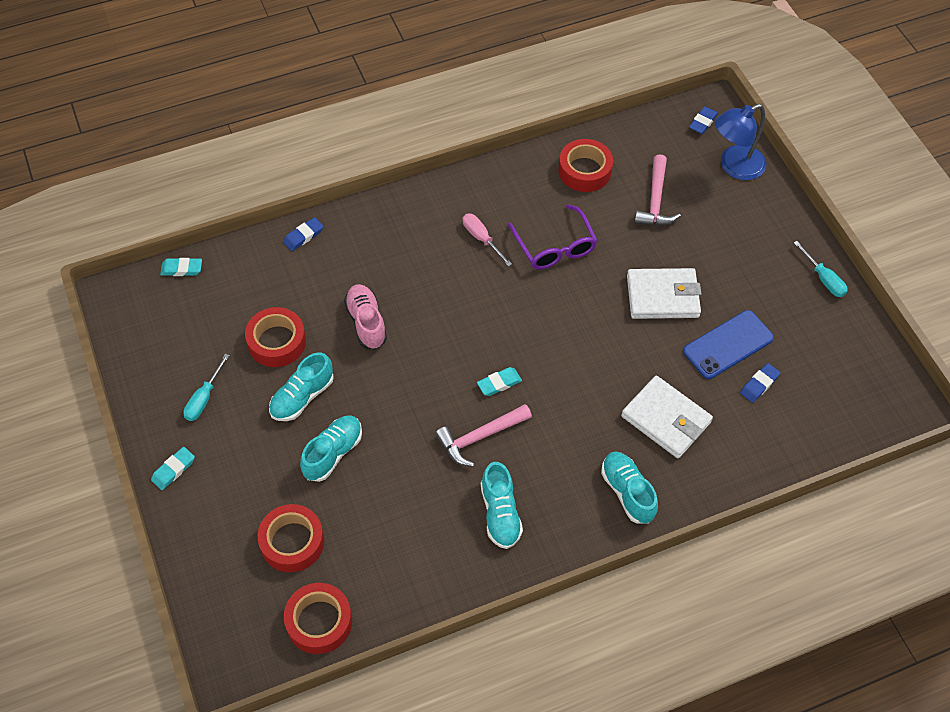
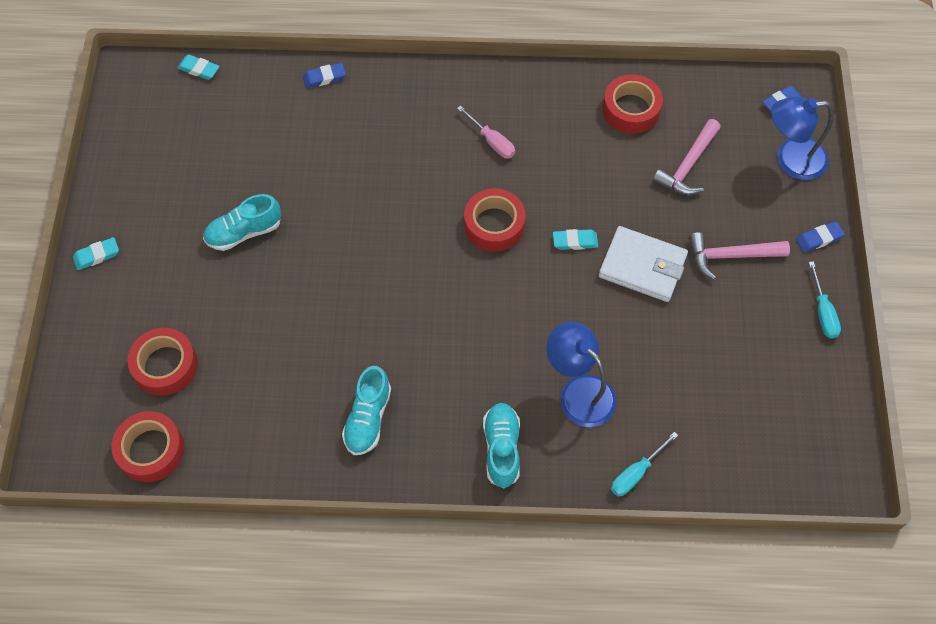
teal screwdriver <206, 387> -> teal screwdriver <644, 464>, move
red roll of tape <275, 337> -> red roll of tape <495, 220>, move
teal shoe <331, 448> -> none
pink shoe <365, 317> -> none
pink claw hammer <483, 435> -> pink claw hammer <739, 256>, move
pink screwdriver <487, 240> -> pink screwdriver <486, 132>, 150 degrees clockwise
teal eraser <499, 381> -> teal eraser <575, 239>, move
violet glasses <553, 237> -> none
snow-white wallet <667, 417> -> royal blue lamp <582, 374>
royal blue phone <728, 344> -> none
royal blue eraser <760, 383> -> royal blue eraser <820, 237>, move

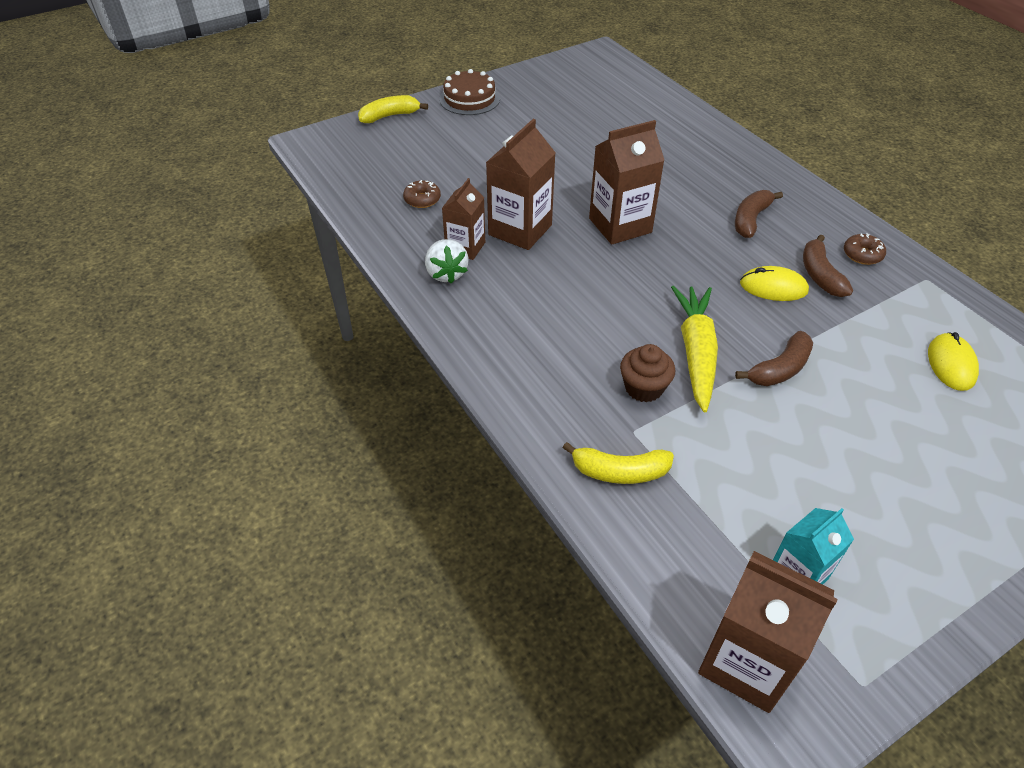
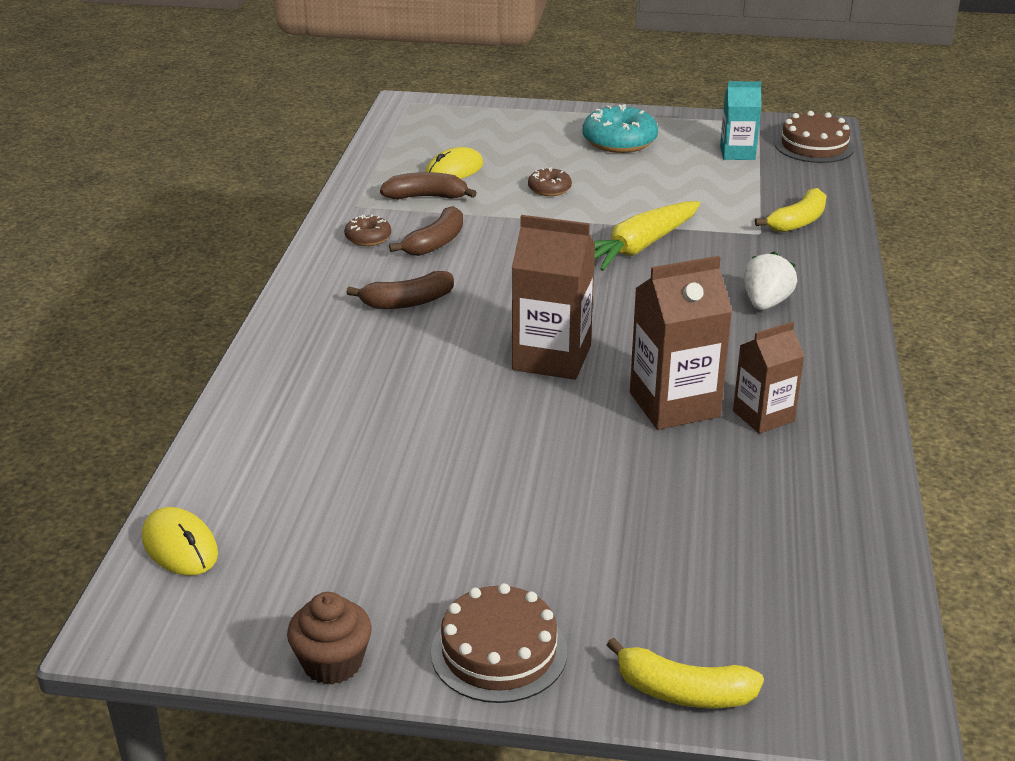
brown doughnut <422, 194> -> brown doughnut <550, 181>, move
snow-white toy strawberry <447, 261> -> snow-white toy strawberry <770, 280>, move
bright yellow toy banana <618, 463> -> bright yellow toy banana <791, 210>, 90 degrees clockwise
brown muffin <647, 373> -> brown muffin <329, 638>, move
brown milk carton <768, 632> -> brown layer cake <814, 137>
brown toy banana <774, 358> -> brown toy banana <428, 185>, move
bright yellow mouse <774, 283> -> bright yellow mouse <180, 541>, move
none -> teal doughnut <620, 128>

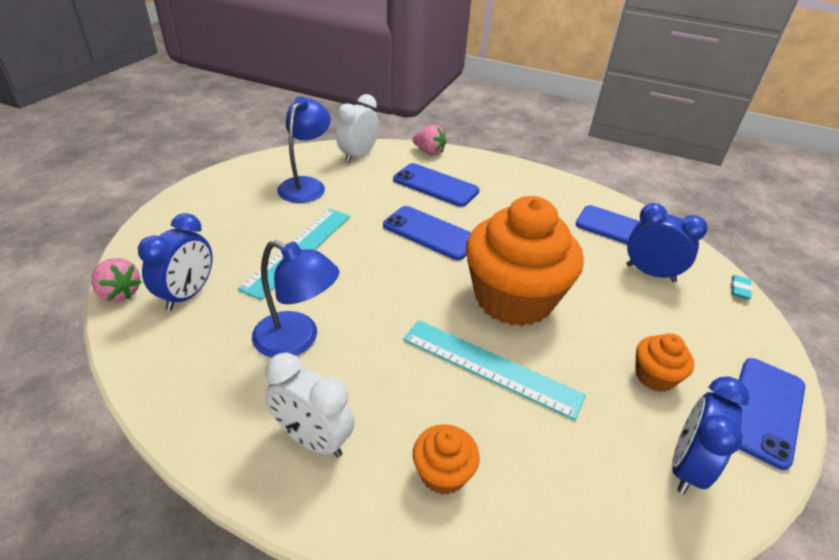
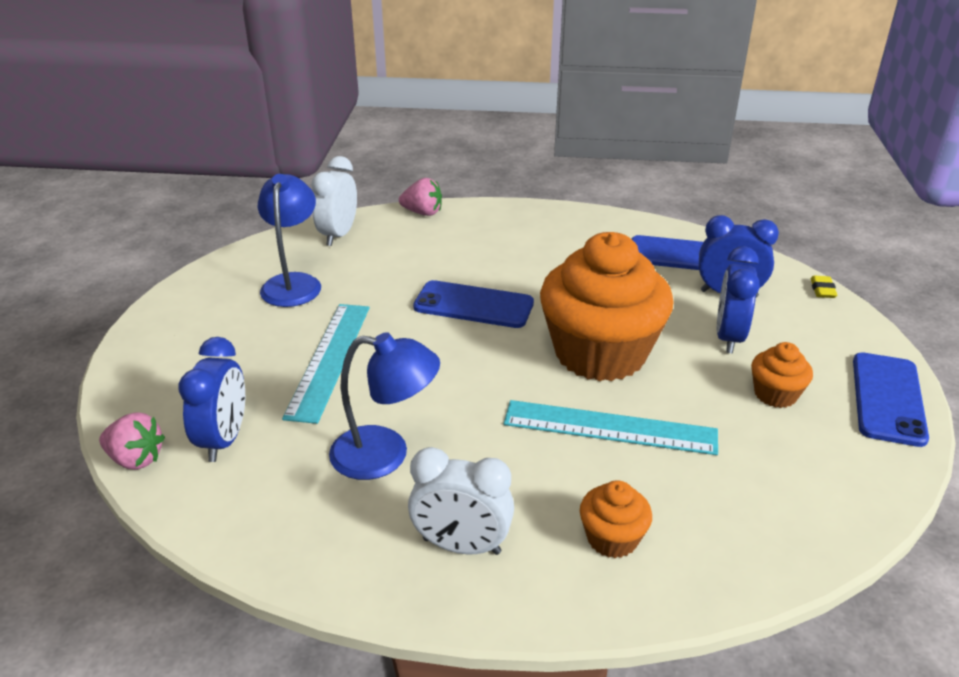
royal blue phone <436, 185> -> none
royal blue clock <710, 435> -> royal blue clock <738, 299>, move
teal eraser <741, 287> -> bright yellow eraser <823, 286>

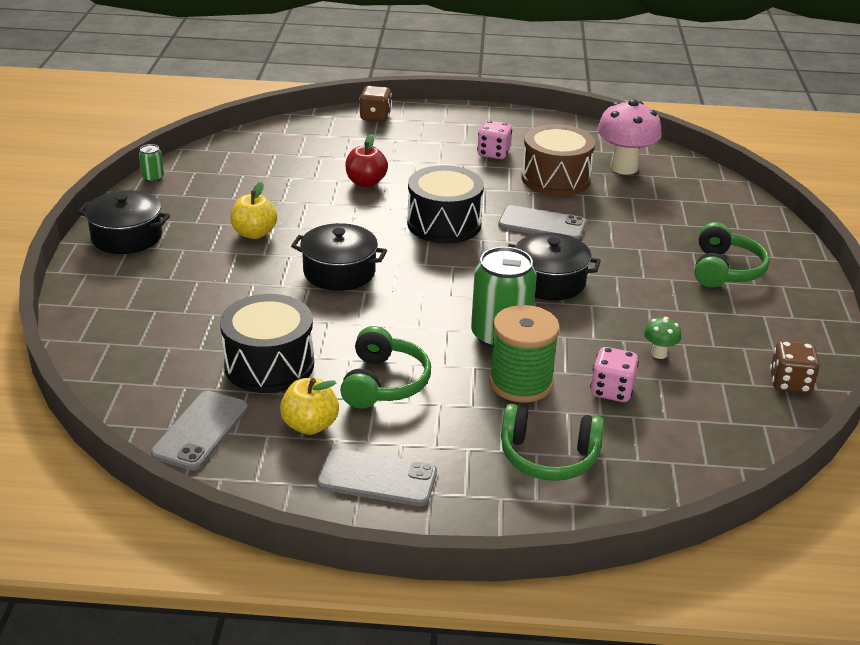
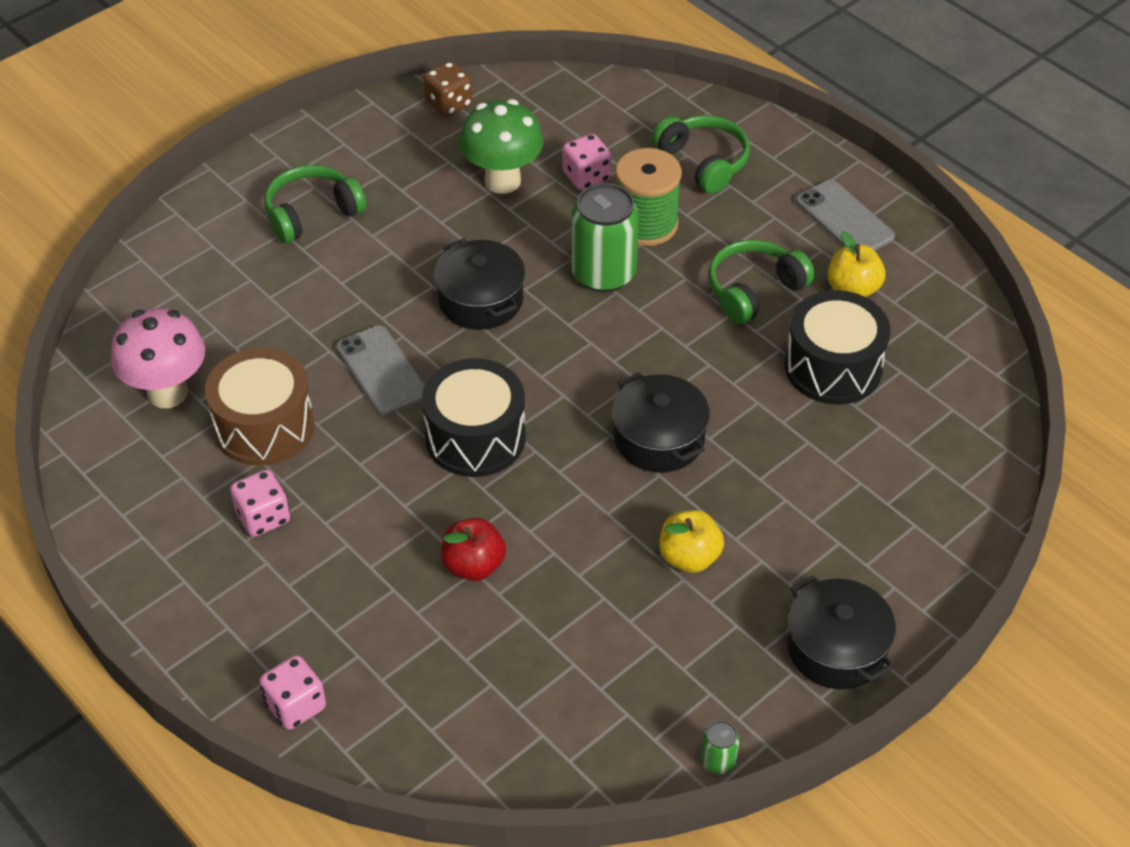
gray phone <199, 430> -> none
brown die <375, 104> -> pink die <292, 692>
leaf-green fungus <662, 338> -> leaf-green fungus <501, 146>, x2.20

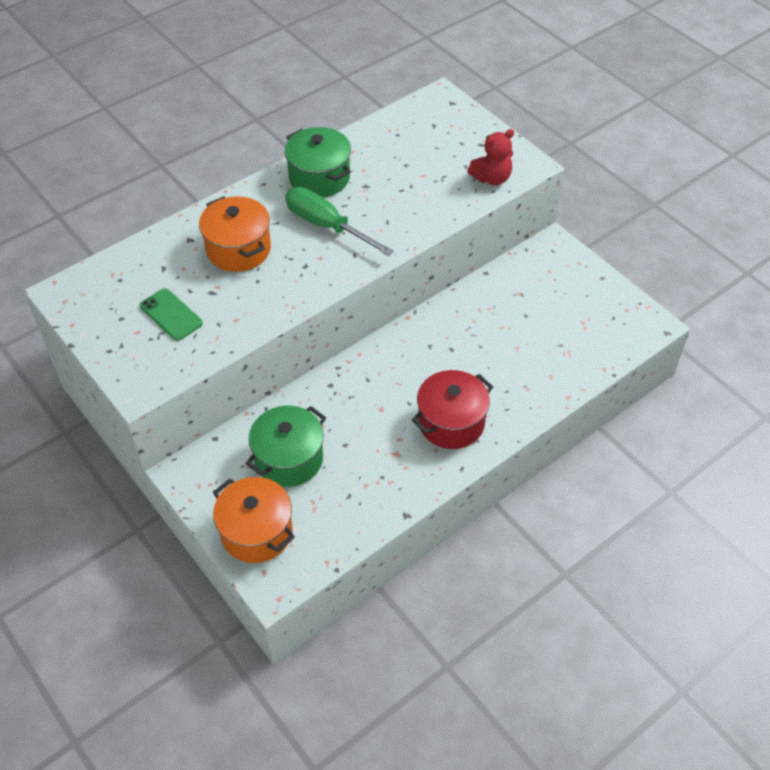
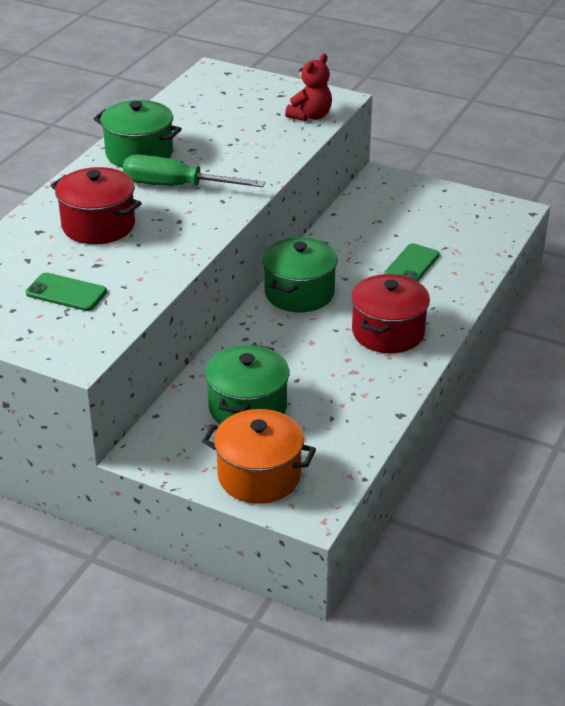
bright orange stockpot <235, 234> -> red stockpot <96, 205>
none -> leaf-green stockpot <300, 275>
none -> leaf-green phone <411, 262>

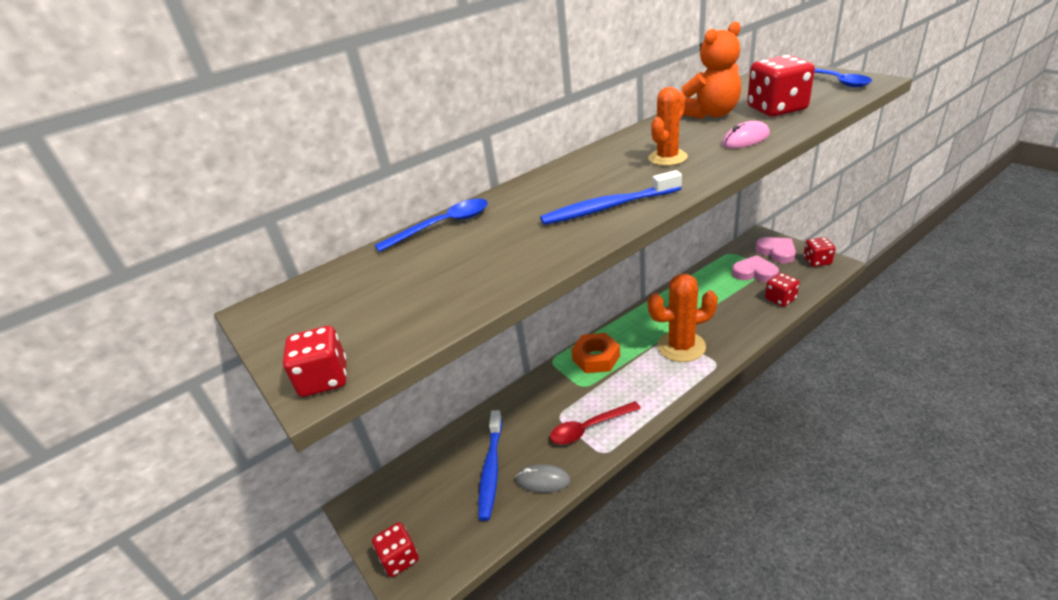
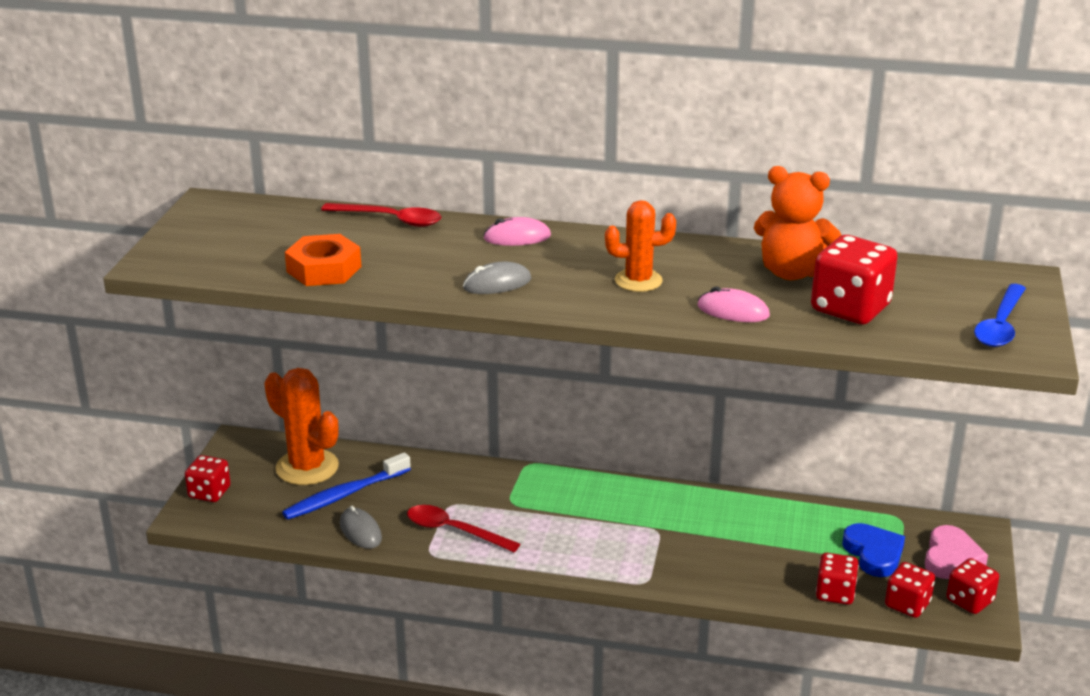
red die <315, 361> -> red die <910, 590>, move
royal blue tablespoon <431, 225> -> red tablespoon <381, 215>
royal blue toothbrush <611, 197> -> gray mouse <497, 278>
bright orange hexagon nut <595, 353> -> bright orange hexagon nut <323, 260>, move
bright orange prickly plant <683, 318> -> bright orange prickly plant <301, 426>, move
pink heart <755, 268> -> royal blue heart <873, 550>
none -> pink mouse <517, 231>

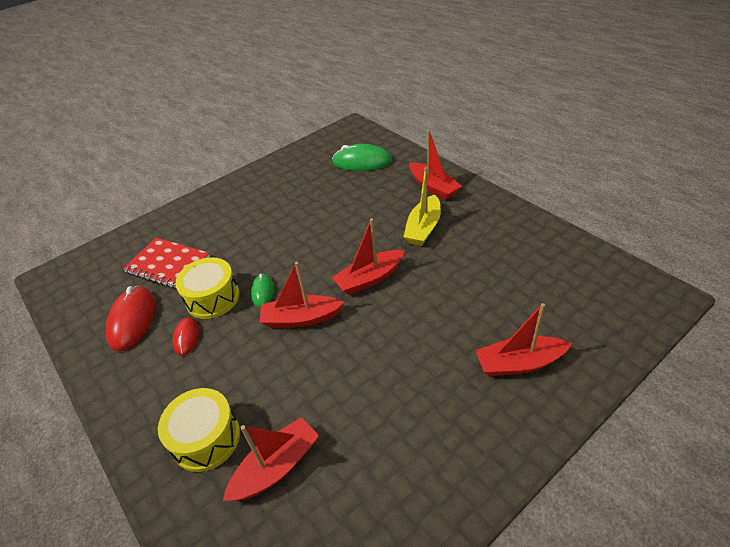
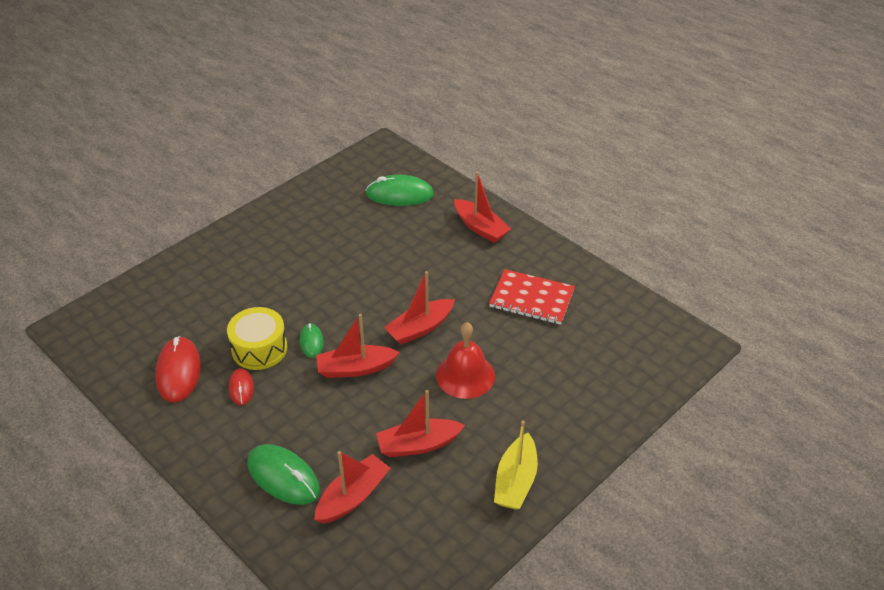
red notepad <166, 263> -> red notepad <532, 297>, move
bright yellow snare drum <199, 430> -> leaf-green mouse <283, 474>
bright yellow boat <422, 206> -> bright yellow boat <516, 465>, move
red boat <523, 339> -> red boat <420, 423>, move
none -> red school bell <465, 360>

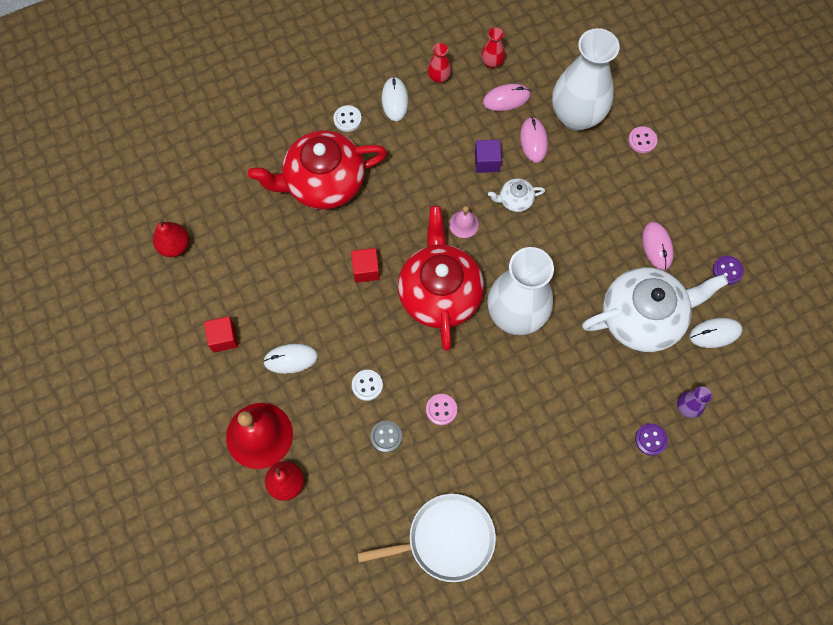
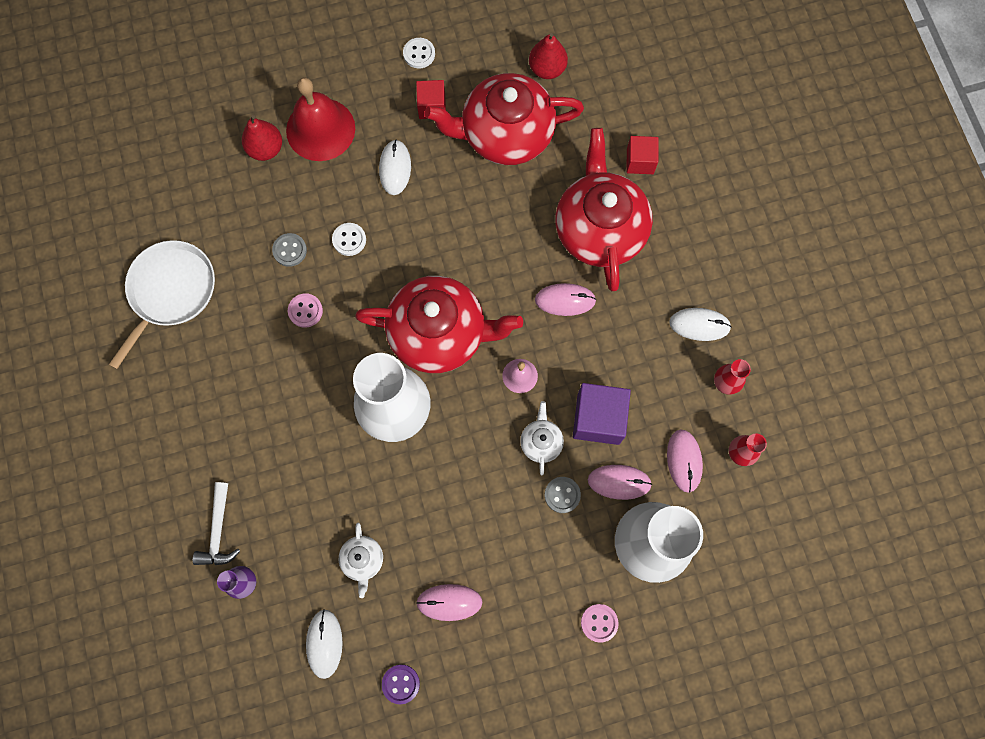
snow-white shirt button <347, 118> -> snow-white shirt button <419, 53>, move
red cube <365, 265> -> red cube <642, 155>, move
snow-white frying pan <426, 538> -> snow-white frying pan <162, 304>, 150 degrees counterclockwise
violet cube <488, 156> -> violet cube <602, 414>, x1.61
snow-white tea pot <655, 309> -> snow-white tea pot <361, 560>, x0.43
violet shirt button <651, 439> -> snow-white claw hammer <216, 523>
none -> red tea pot <504, 119>
none -> pink mouse <565, 299>
none -> gray shirt button <563, 495>

